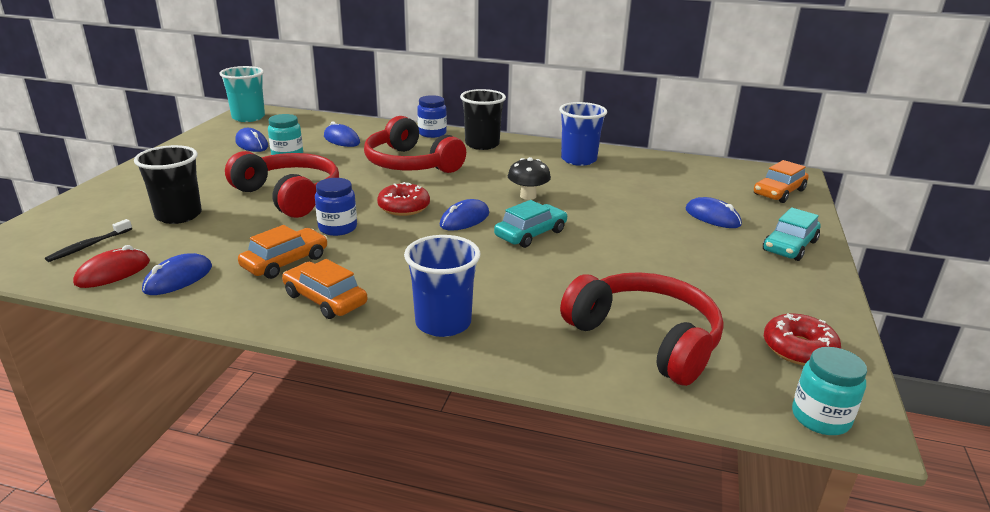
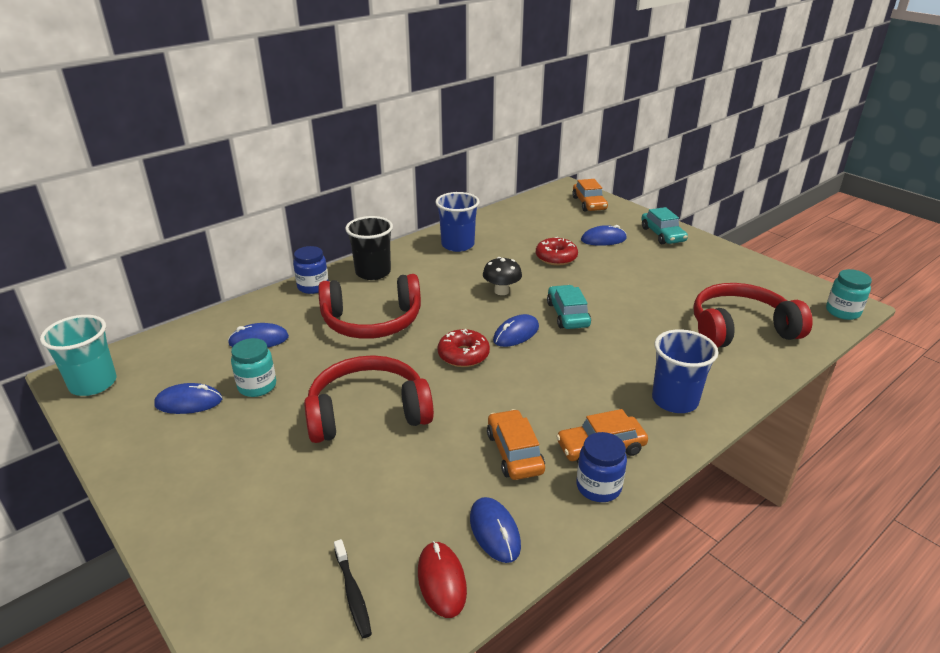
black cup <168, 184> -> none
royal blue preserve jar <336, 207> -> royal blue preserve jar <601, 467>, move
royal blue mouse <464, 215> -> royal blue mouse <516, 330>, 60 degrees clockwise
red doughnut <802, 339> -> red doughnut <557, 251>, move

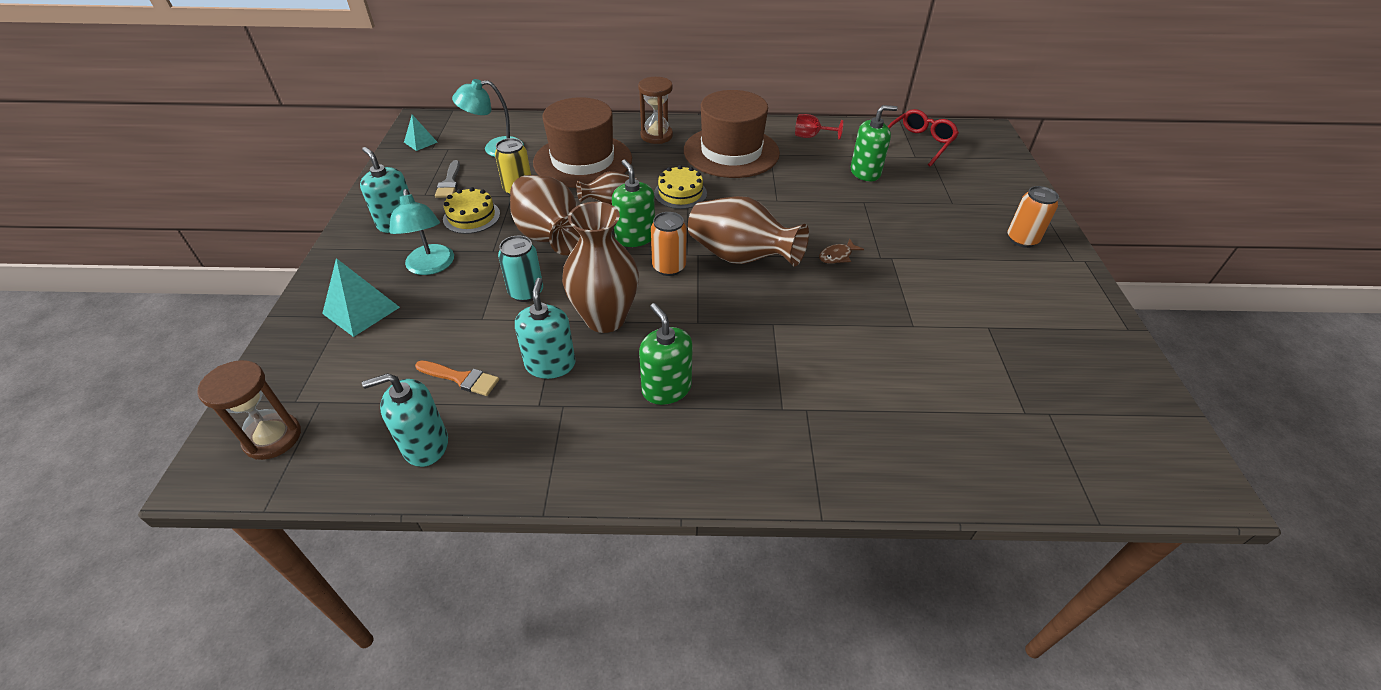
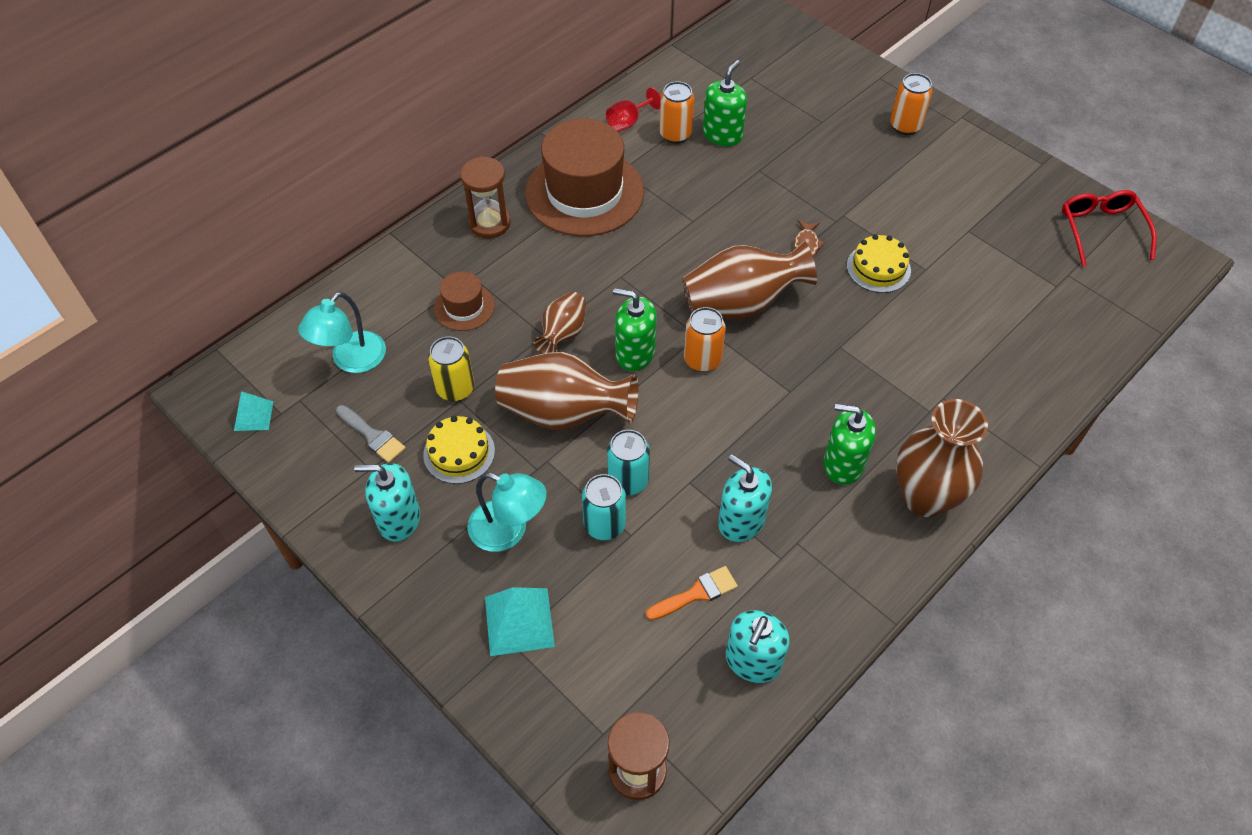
brown top hat <582, 142> -> brown top hat <464, 301>, x0.47
brown tall vase <600, 267> -> brown tall vase <942, 458>, move
bright yellow layer cake <680, 187> -> bright yellow layer cake <879, 263>, move
red glasses <923, 137> -> red glasses <1109, 228>, move
none -> teal can <604, 507>
none -> bright orange can <676, 112>

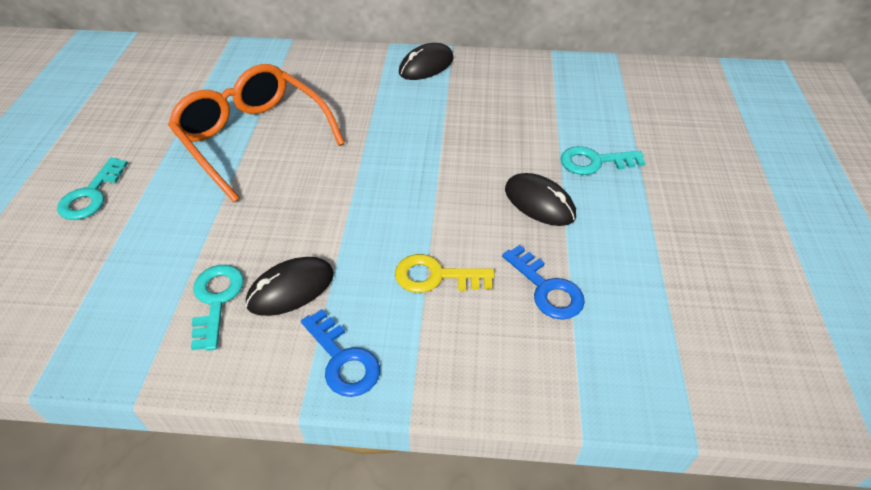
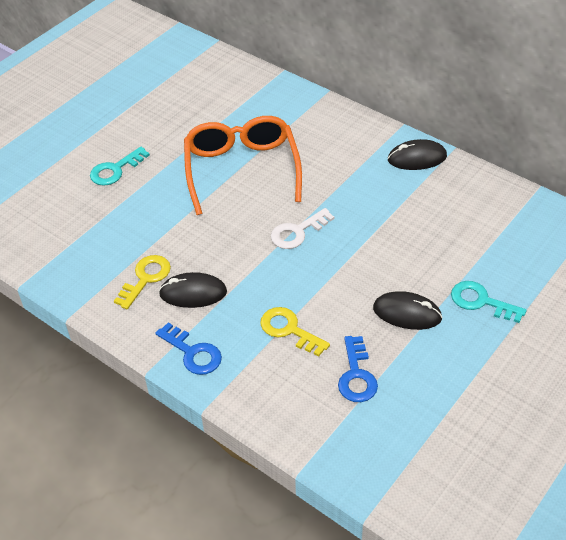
teal door key <217, 308> -> bright yellow door key <142, 282>
royal blue door key <340, 353> -> royal blue door key <189, 349>, 45 degrees counterclockwise
black mouse <540, 199> -> black mouse <408, 310>, 60 degrees counterclockwise
none -> snow-white door key <302, 228>

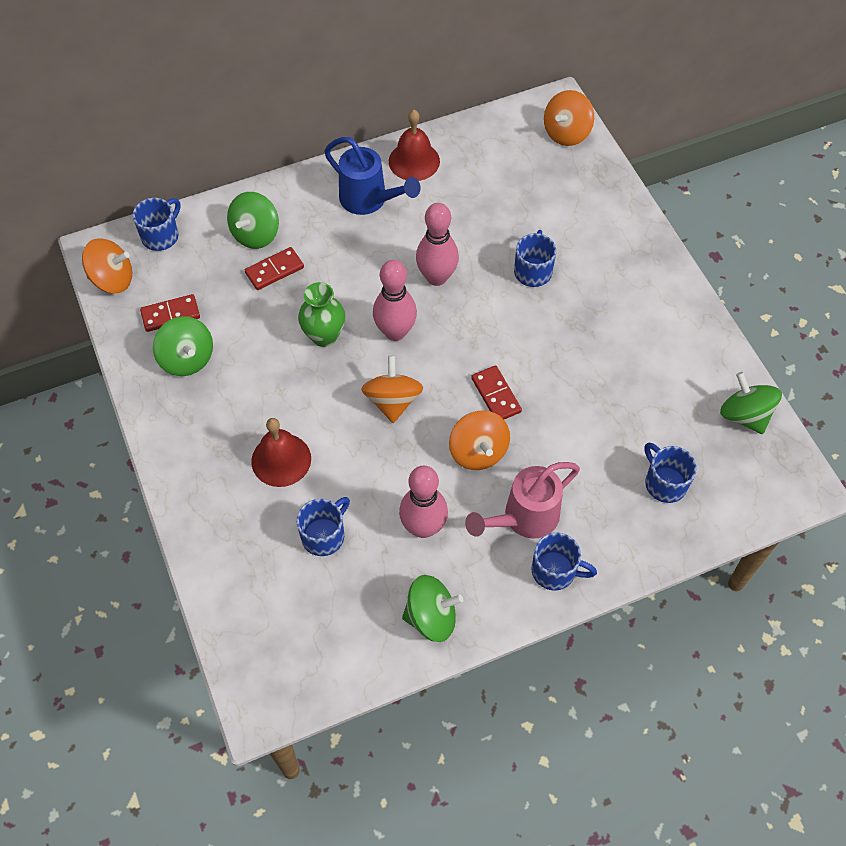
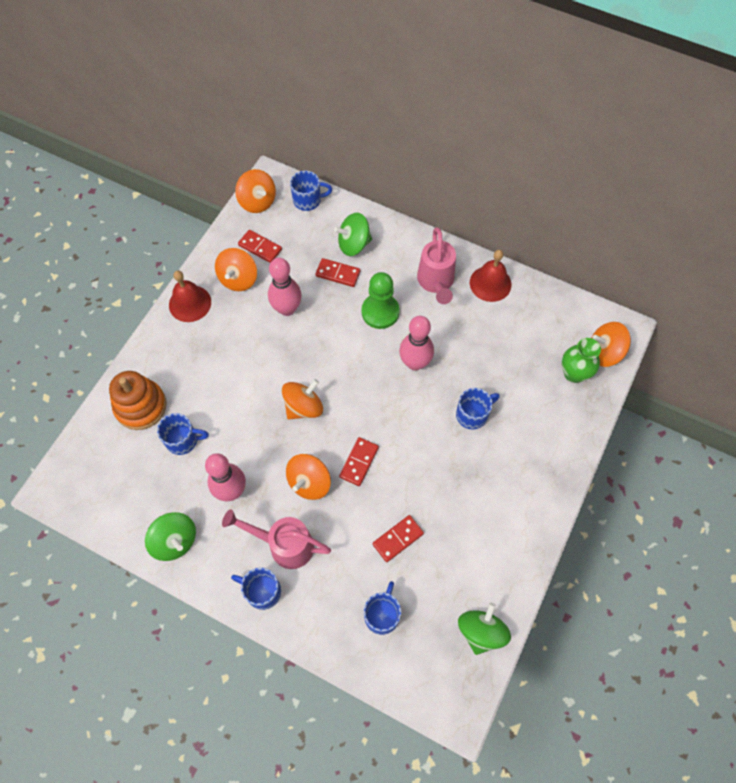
leaf-green toy top <183, 346> -> bright orange toy top <236, 269>
red school bell <281, 452> -> red school bell <190, 296>, move
leaf-green tall vase <321, 314> -> leaf-green tall vase <581, 360>, move
royal blue sprinkling can <372, 176> -> pink sprinkling can <436, 266>
pink tenpin <395, 300> -> pink tenpin <285, 287>, move
royal blue tea mug <564, 561> -> royal blue tea mug <256, 588>, 135 degrees clockwise
none -> bright orange stacking rings <137, 400>
none -> leaf-green game pawn <380, 300>
none -> red domino piece <398, 538>

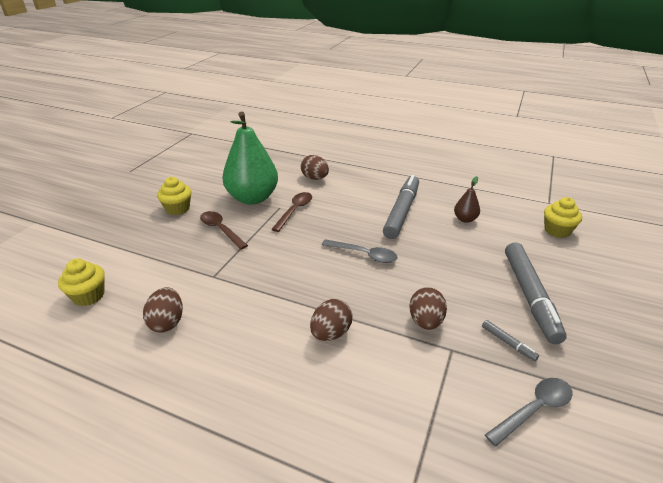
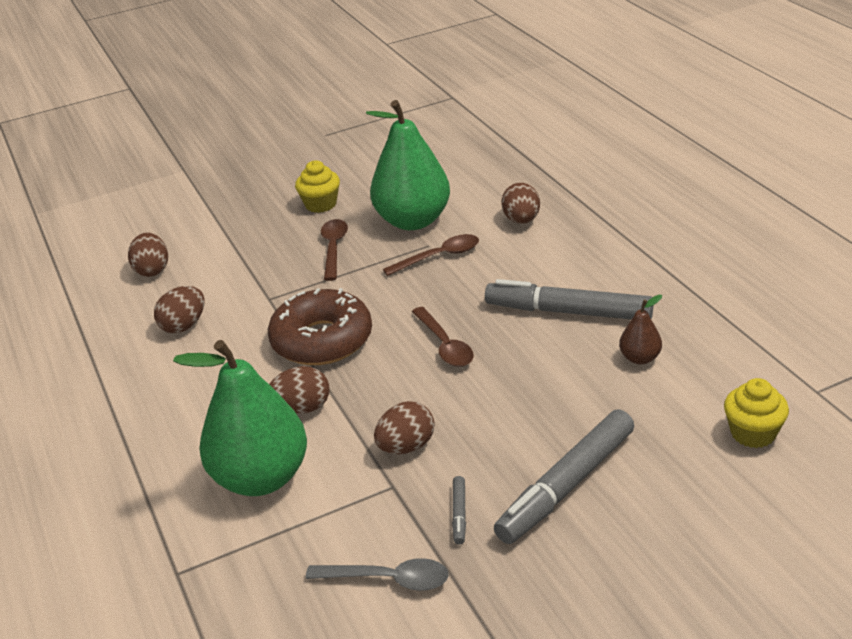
bright yellow muffin <81, 282> -> brown egg shape <148, 254>
gray tablespoon <360, 251> -> brown tablespoon <443, 337>
gray felt pen <401, 207> -> gray felt pen <569, 299>, 135 degrees counterclockwise
none -> leaf-green toy pear <240, 418>
none -> brown doughnut <320, 326>

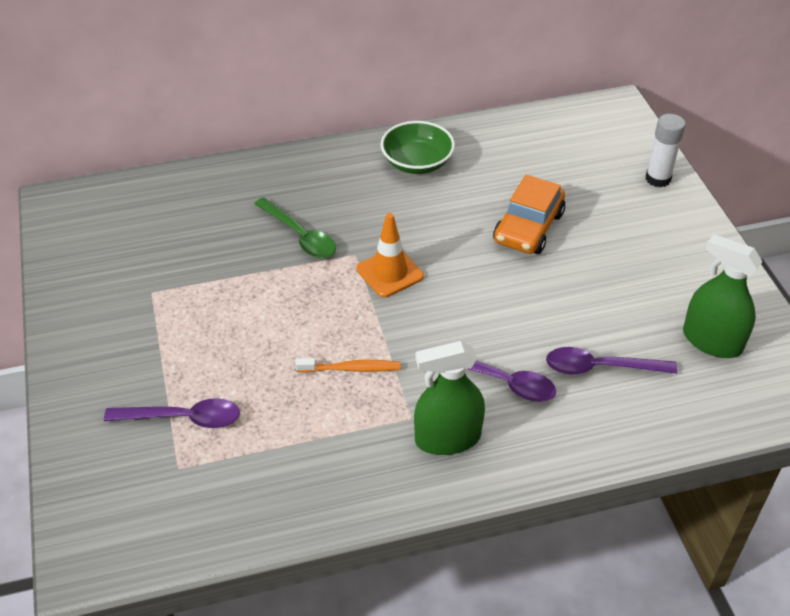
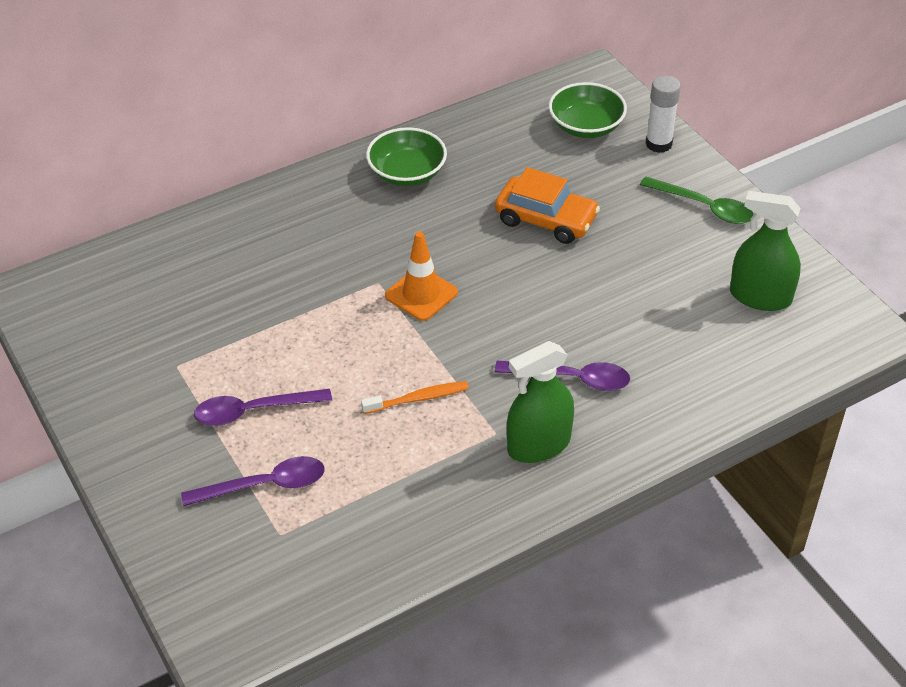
leaf-green tablespoon <295, 227> -> leaf-green tablespoon <697, 200>, move
bright orange automobile <529, 214> -> bright orange automobile <547, 205>, 75 degrees counterclockwise
violet tablespoon <611, 361> -> violet tablespoon <263, 407>, move
none -> leaf-green deep dish <588, 110>

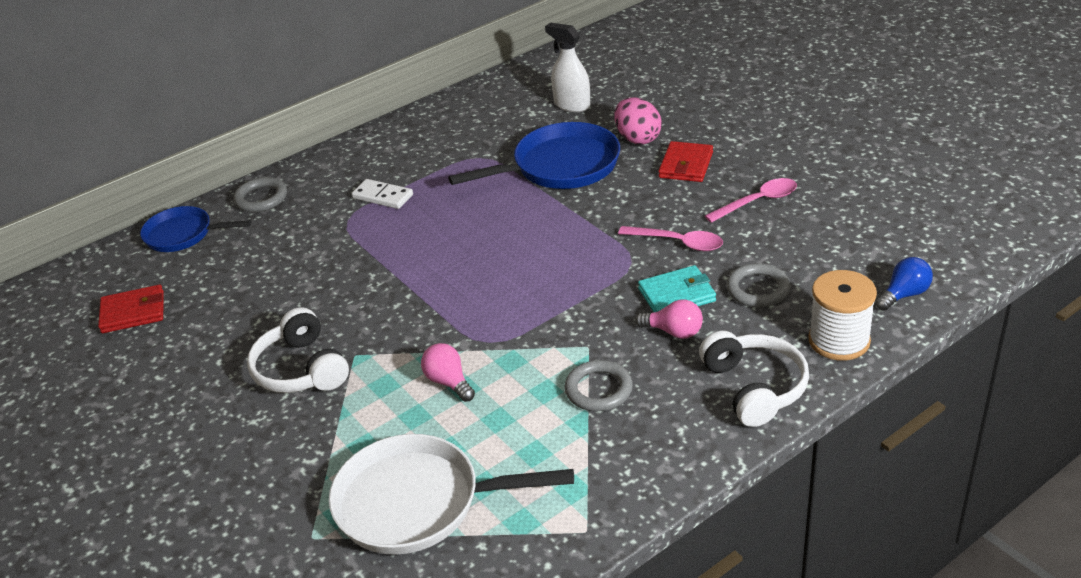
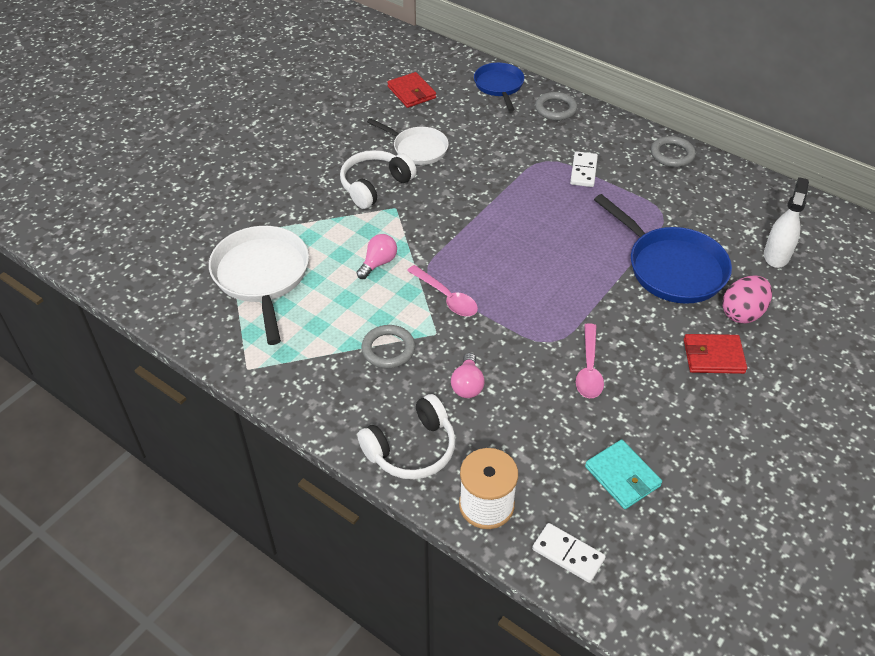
teal wallet <677, 288> -> teal wallet <623, 474>, move
pink tablespoon <751, 200> -> pink tablespoon <442, 290>, move
gray hoop <758, 285> -> gray hoop <673, 151>, move
royal blue bulb <904, 284> -> snow-white domino piece <569, 553>
none -> snow-white frying pan <408, 141>

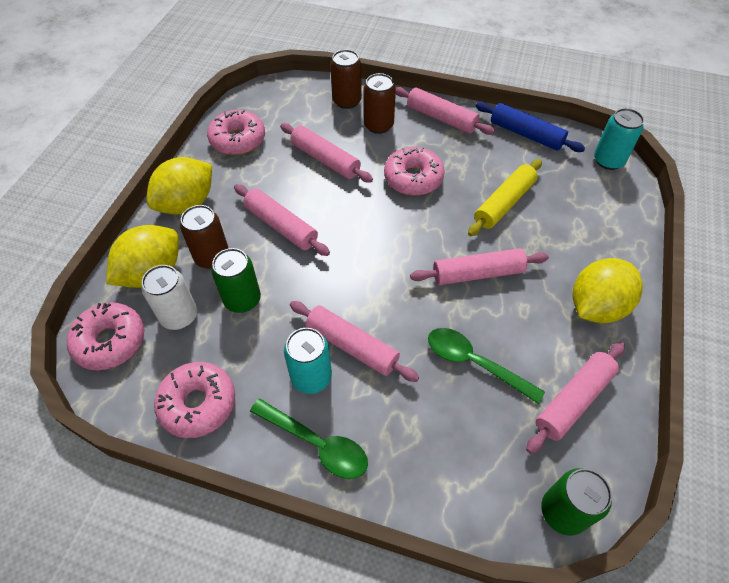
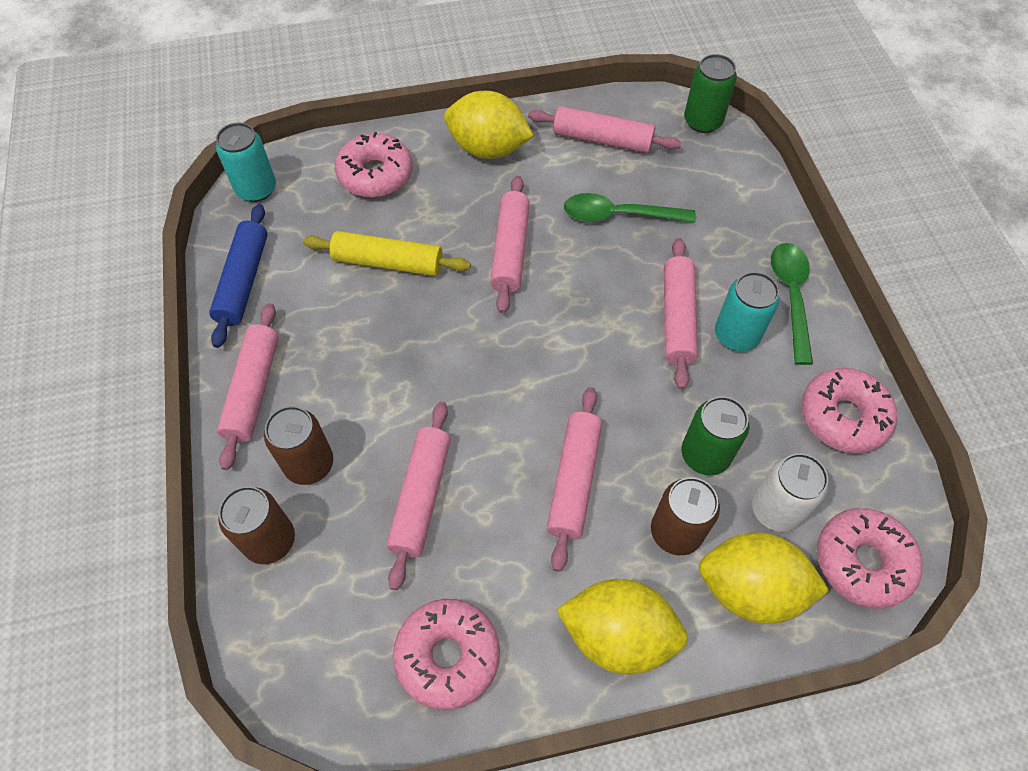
pink doughnut <414, 171> -> pink doughnut <374, 165>, move
pink rolling pin <479, 266> -> pink rolling pin <510, 245>, 45 degrees clockwise
leaf-green tablespoon <486, 366> -> leaf-green tablespoon <630, 208>, 90 degrees clockwise

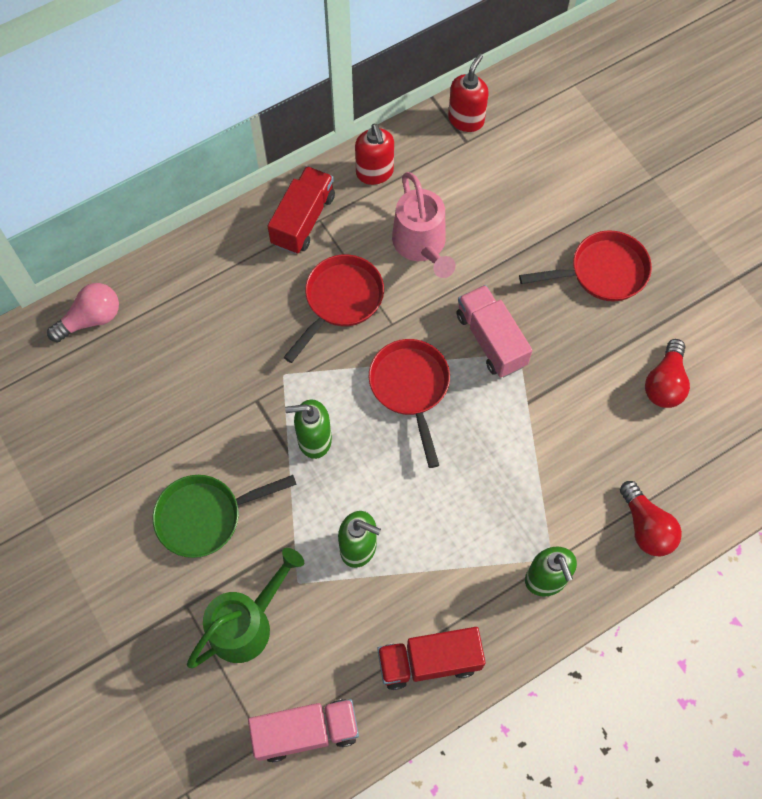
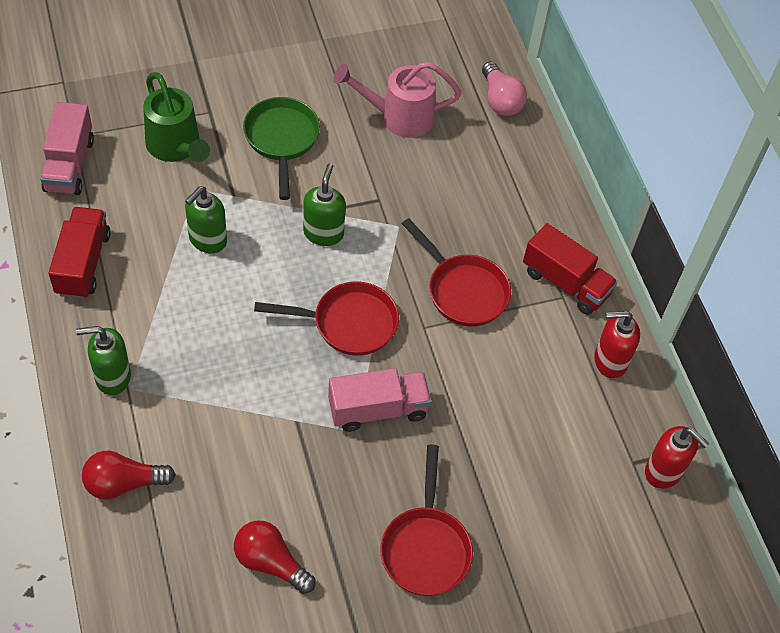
pink sprinkling can <424, 225> -> pink sprinkling can <397, 100>, move

